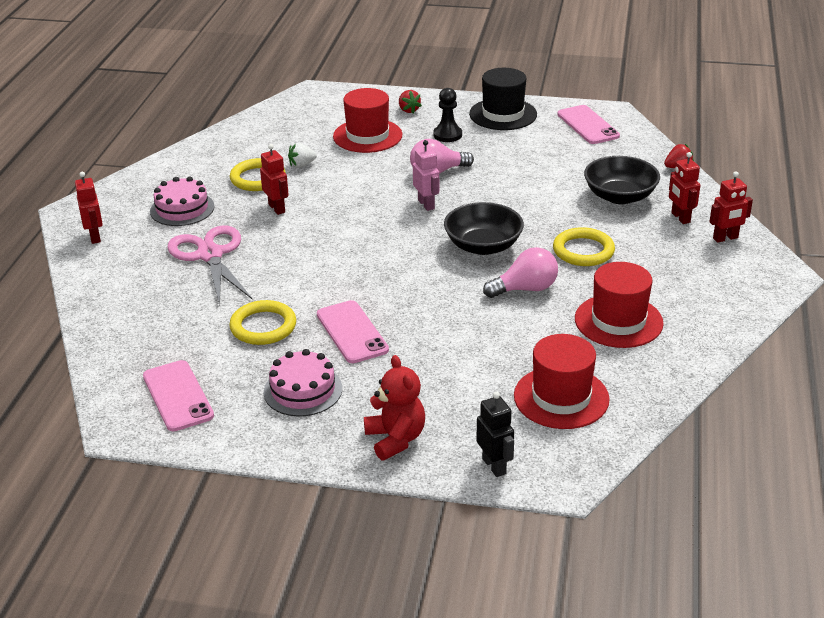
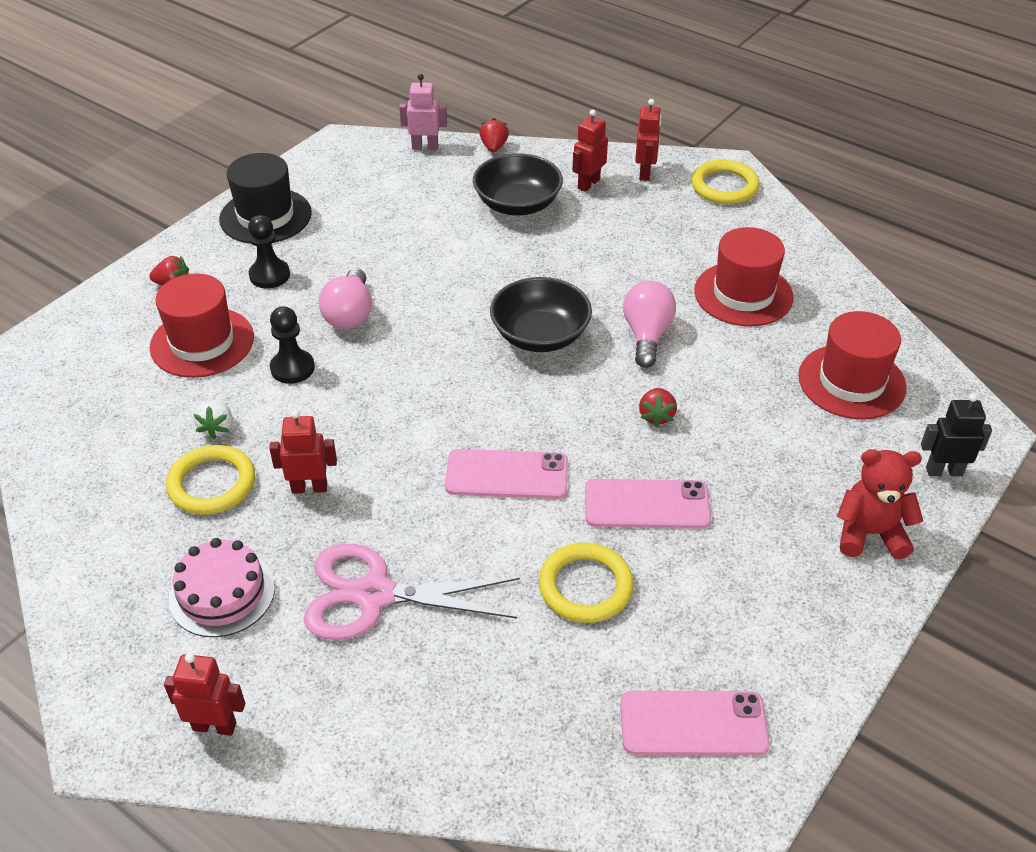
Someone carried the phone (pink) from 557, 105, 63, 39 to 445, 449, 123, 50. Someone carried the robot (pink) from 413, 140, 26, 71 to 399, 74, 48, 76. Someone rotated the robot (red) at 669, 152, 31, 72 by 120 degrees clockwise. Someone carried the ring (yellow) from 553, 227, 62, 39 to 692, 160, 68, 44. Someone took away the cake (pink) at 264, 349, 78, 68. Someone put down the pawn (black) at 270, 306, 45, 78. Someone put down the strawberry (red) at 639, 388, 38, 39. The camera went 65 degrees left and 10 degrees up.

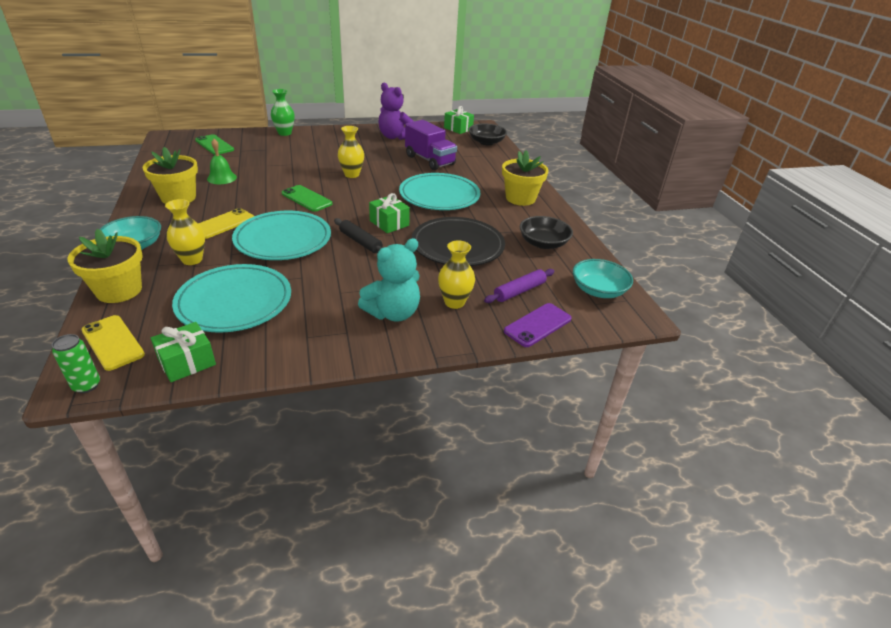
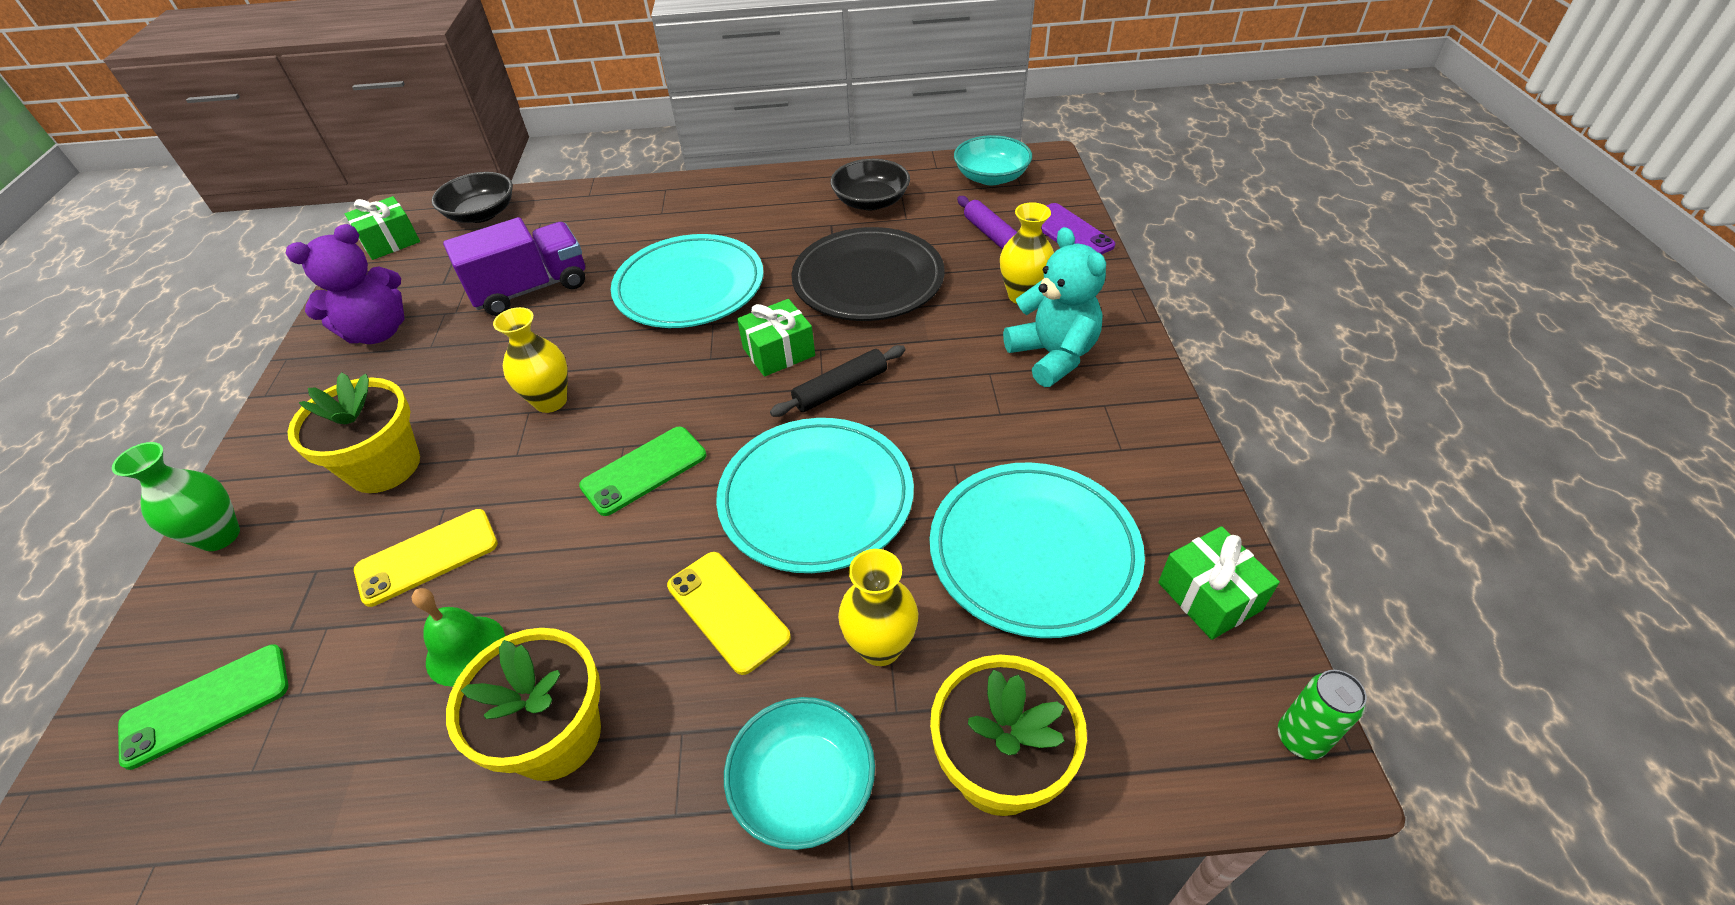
Someone carried the flower pot (yellow) from 502, 150, 47, 56 to 287, 372, 133, 121. Someone carried the phone (yellow) from 81, 315, 64, 56 to 354, 509, 144, 98. The camera went 75 degrees left and 10 degrees up.

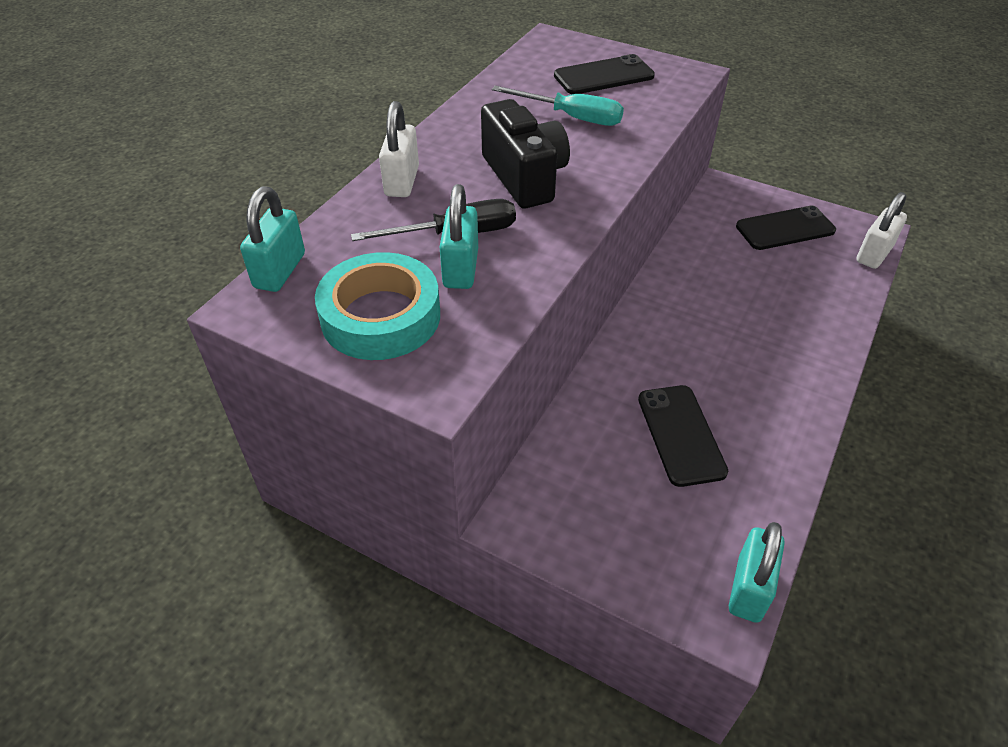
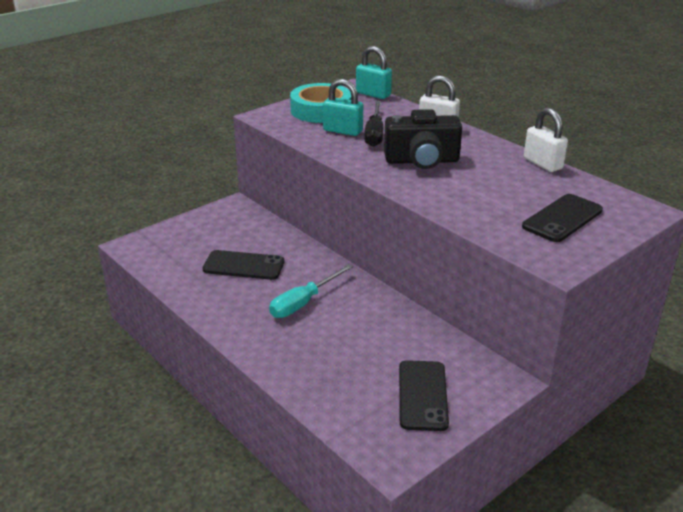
Someone rotated the phone (black) at 554, 54, 101, 40 by 45 degrees clockwise. Someone carried the screwdriver (turquoise) from 492, 86, 132, 40 to 269, 264, 84, 54. Someone carried the padlock (white) from 856, 192, 51, 77 to 524, 107, 44, 65. Someone took away the padlock (turquoise) at 729, 522, 56, 101. The camera went 110 degrees right and 15 degrees down.

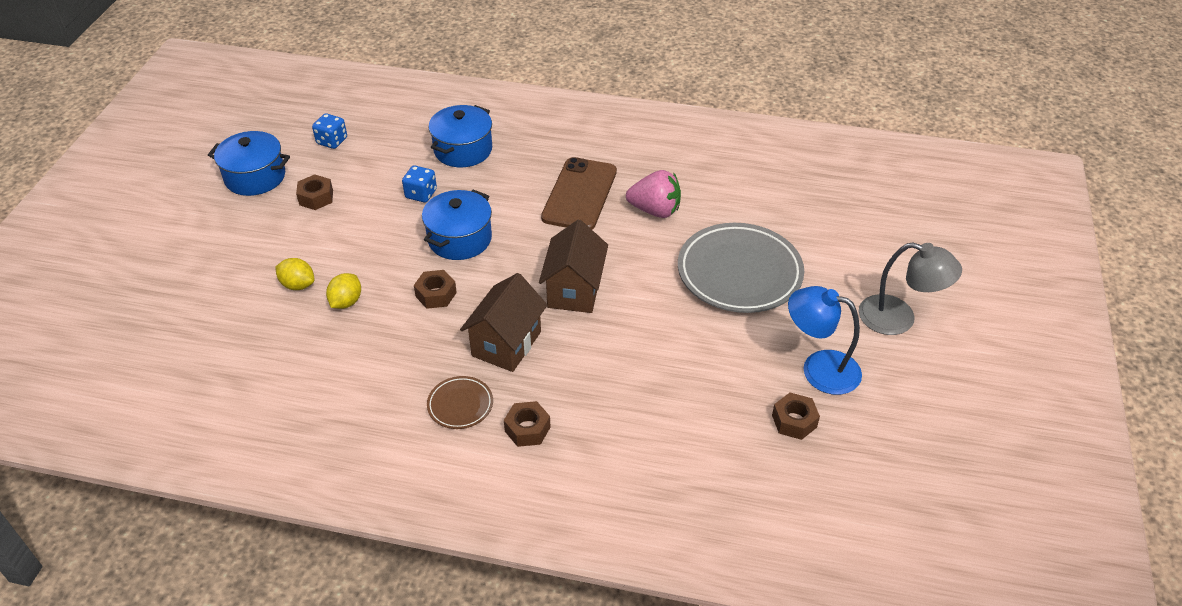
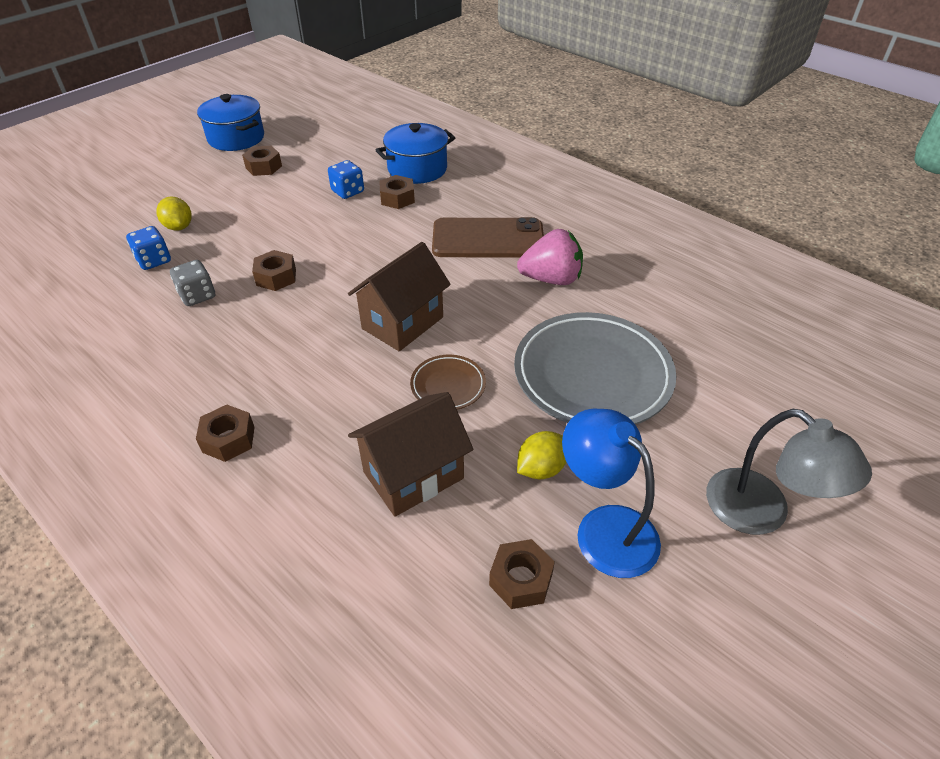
Someone carried the dice (blue) from 312, 113, 35, 36 to 126, 226, 45, 44. Someone rotated the phone (brown) at 541, 157, 76, 73 by 45 degrees clockwise. Someone rotated the strawberry (pink) at 626, 170, 55, 48 by 45 degrees counterclockwise. Someone took away the pot (blue) at 422, 189, 70, 71. Someone carried the lemon (yellow) from 326, 273, 35, 36 to 517, 431, 49, 48. Someone carried the house (brown) from 460, 273, 87, 99 to 348, 392, 126, 125. Someone carried the plate (brown) from 427, 376, 66, 53 to 410, 355, 76, 55. Someone put down the nut (brown) at 379, 175, 36, 34. Someone put down the dice (grey) at 170, 260, 45, 46. The camera went 30 degrees right and 0 degrees up.

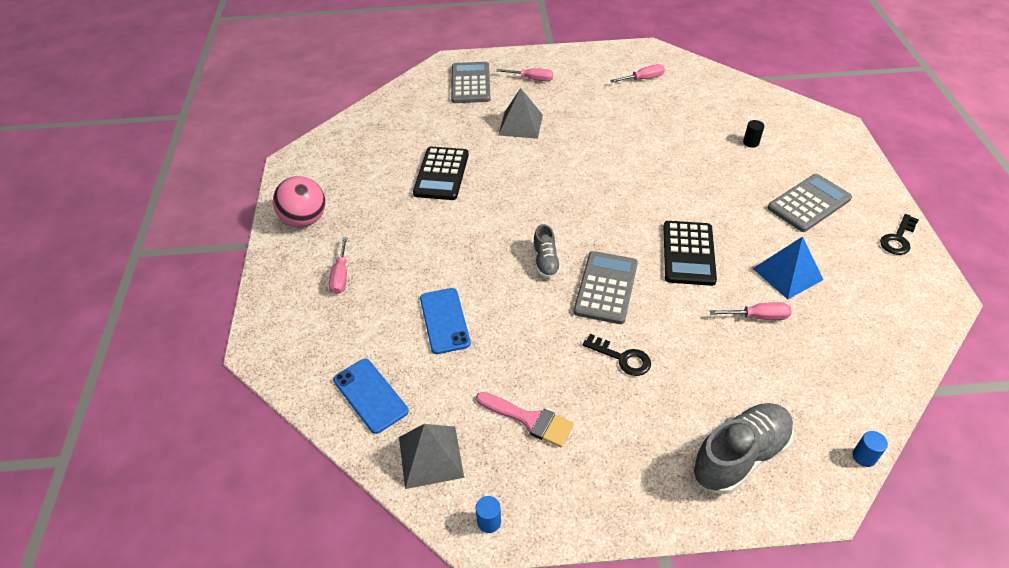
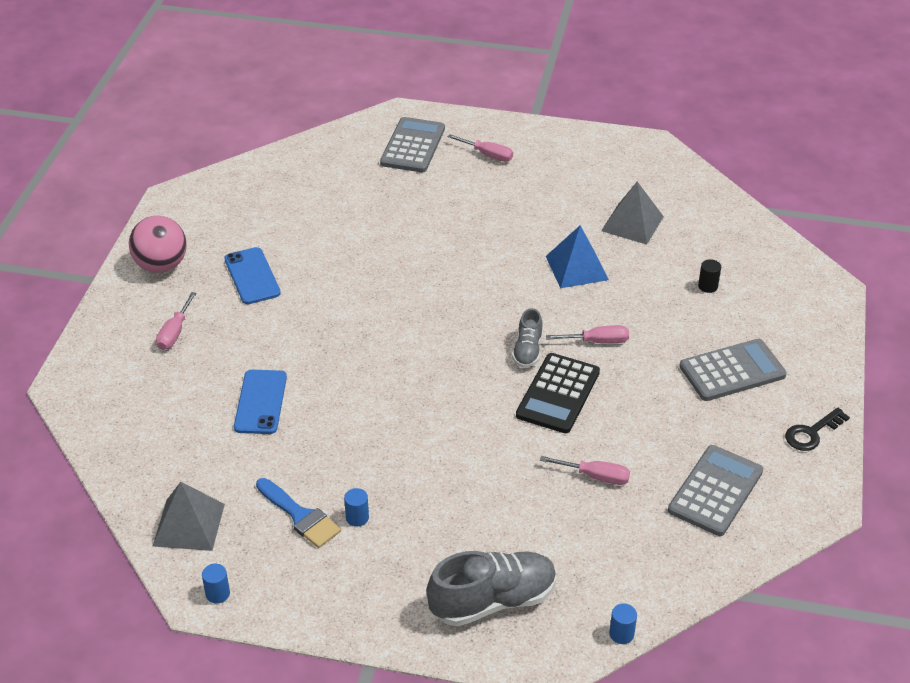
Someone carried the screwdriver (pink) from 610, 64, 55, 19 to 546, 325, 83, 19. Someone carried the pyramid (grey) from 499, 88, 44, 51 to 601, 182, 63, 63. Someone took away the calculator (black) at 413, 147, 56, 53. Someone carried the shoe (grey) from 533, 224, 28, 55 to 512, 308, 31, 60. Someone carried the pyramid (blue) from 753, 236, 70, 64 to 546, 225, 63, 63. Someone carried the calculator (grey) from 574, 251, 64, 73 to 668, 445, 95, 91. Someone took away the key (black) at 583, 334, 68, 42. Someone carried the phone (blue) from 333, 359, 75, 75 to 224, 247, 57, 57. Someone repainted the brush (pink) at 476, 392, 98, 55, which became the brush (blue) at 256, 478, 85, 70. Someone put down the cylinder (blue) at 344, 488, 25, 39. The camera went 15 degrees right and 5 degrees down.

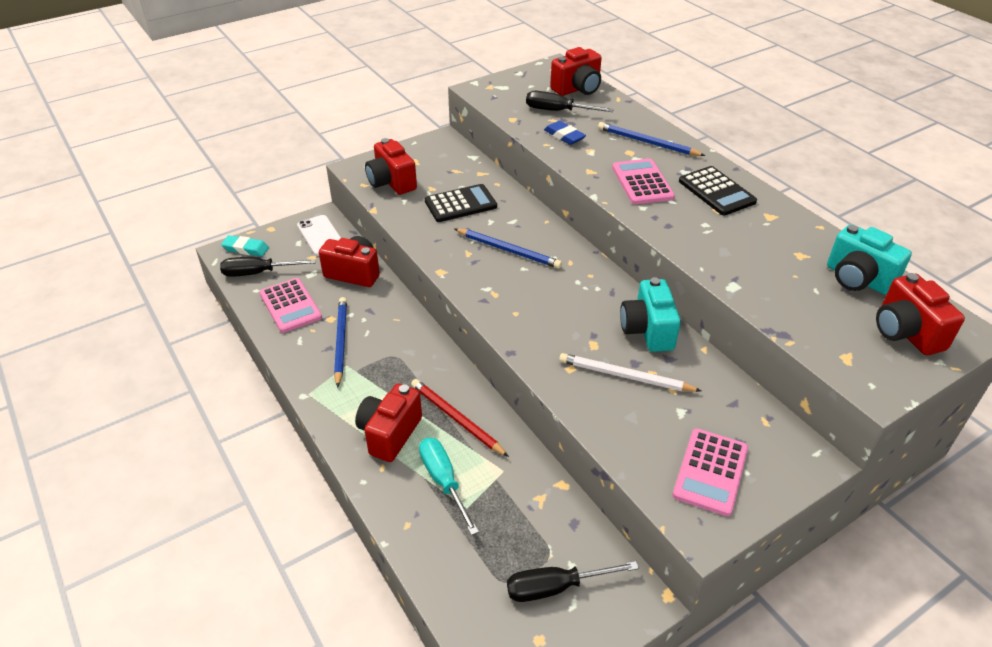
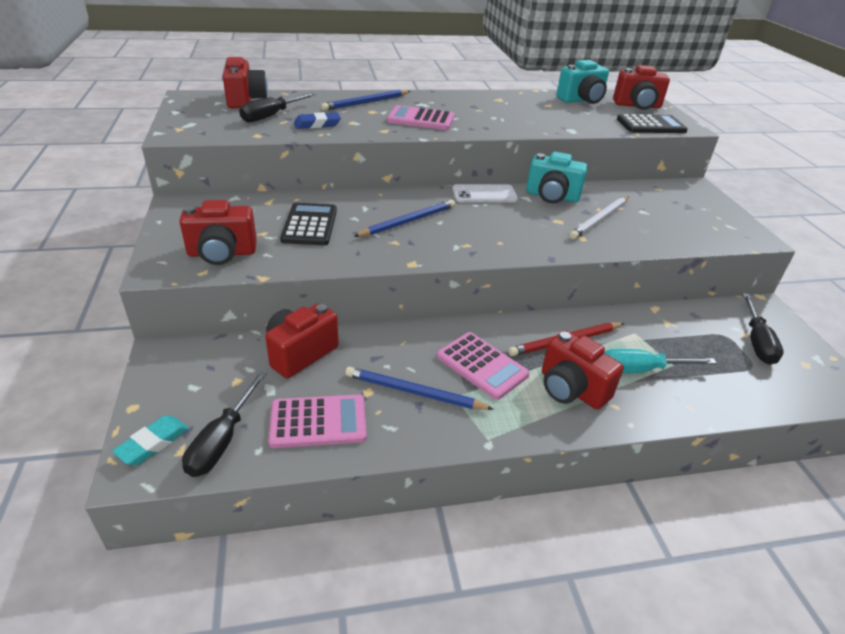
Someone carried the calculator (black) from 679, 166, 78, 49 to 617, 114, 71, 19. Someone carried the phone (white) from 297, 215, 44, 41 to 452, 184, 66, 19. Someone carried the calculator (pink) from 673, 428, 75, 88 to 437, 332, 93, 68. The camera went 70 degrees left and 5 degrees down.

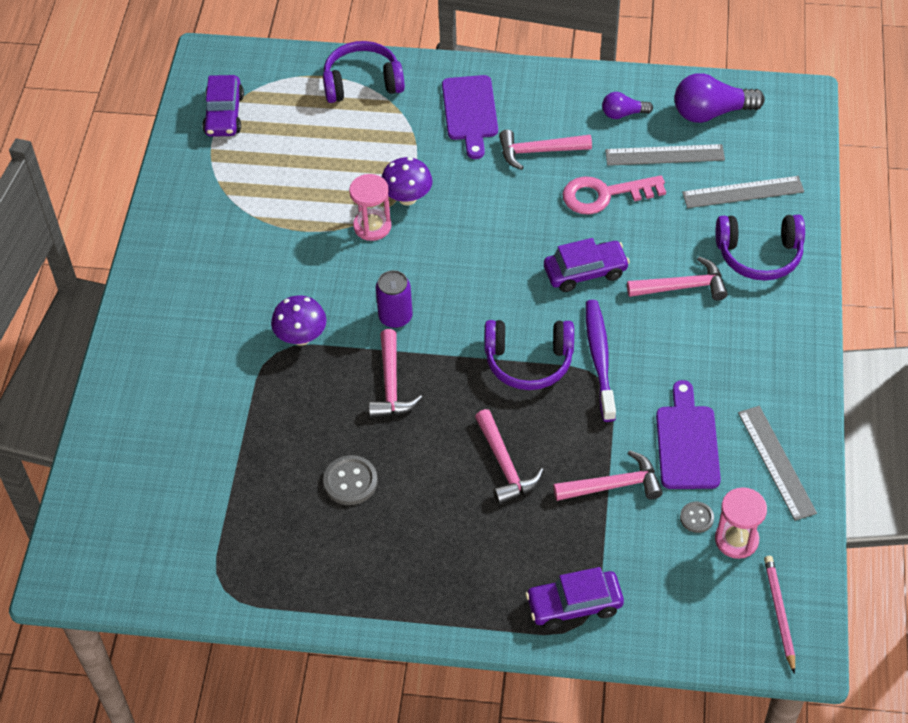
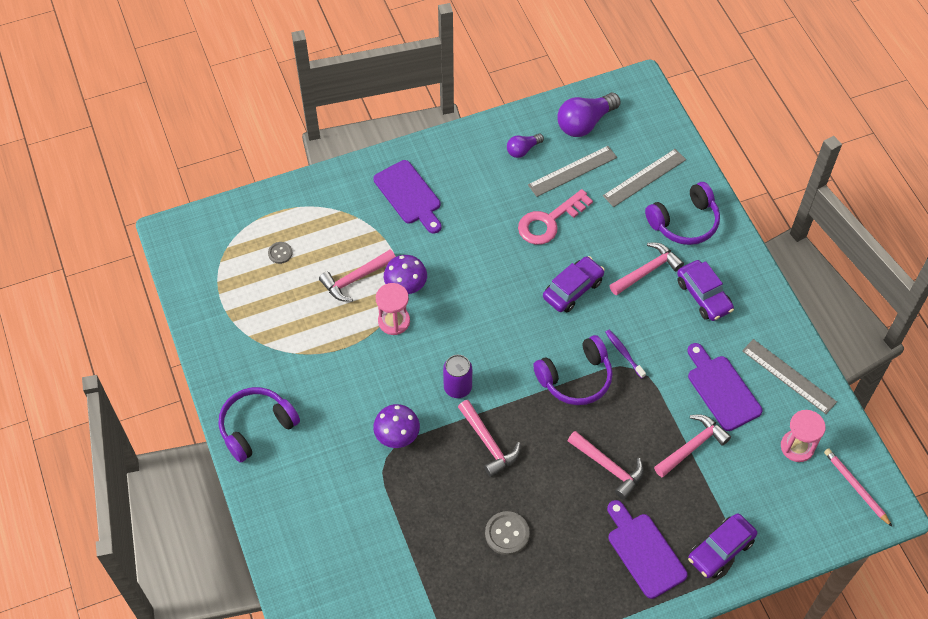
Someone carried the headphones (purple) from 323, 41, 82, 62 to 218, 387, 82, 76. Someone carried the car (purple) from 202, 75, 42, 62 to 677, 260, 57, 61. Someone carried the hammer (pink) from 499, 130, 93, 40 to 319, 249, 77, 53. Someone scaled the toothbrush (purple) at 586, 300, 30, 122 by 0.53. Someone carried the button (grey) from 680, 502, 34, 31 to 268, 242, 24, 22. Someone put down the cutting board (purple) at 607, 500, 81, 99. The camera went 30 degrees left and 5 degrees up.

